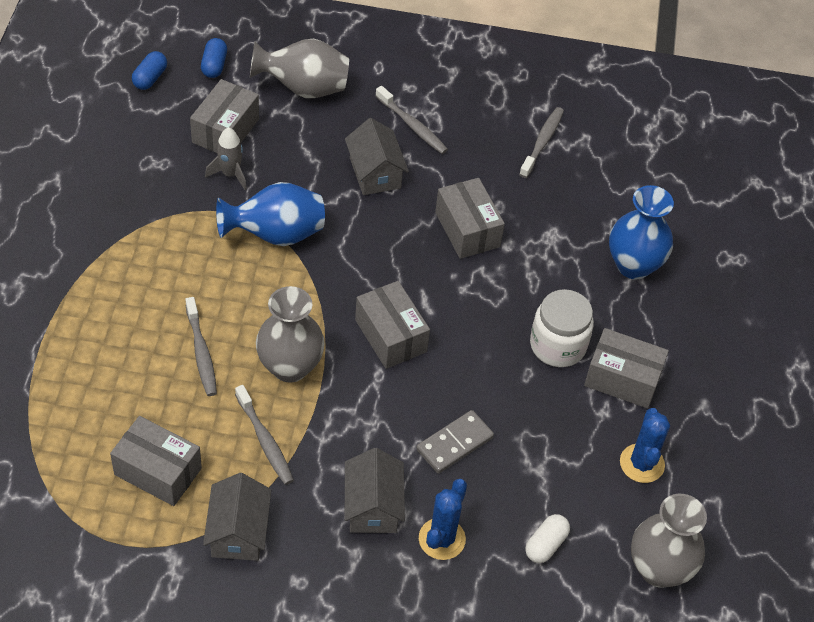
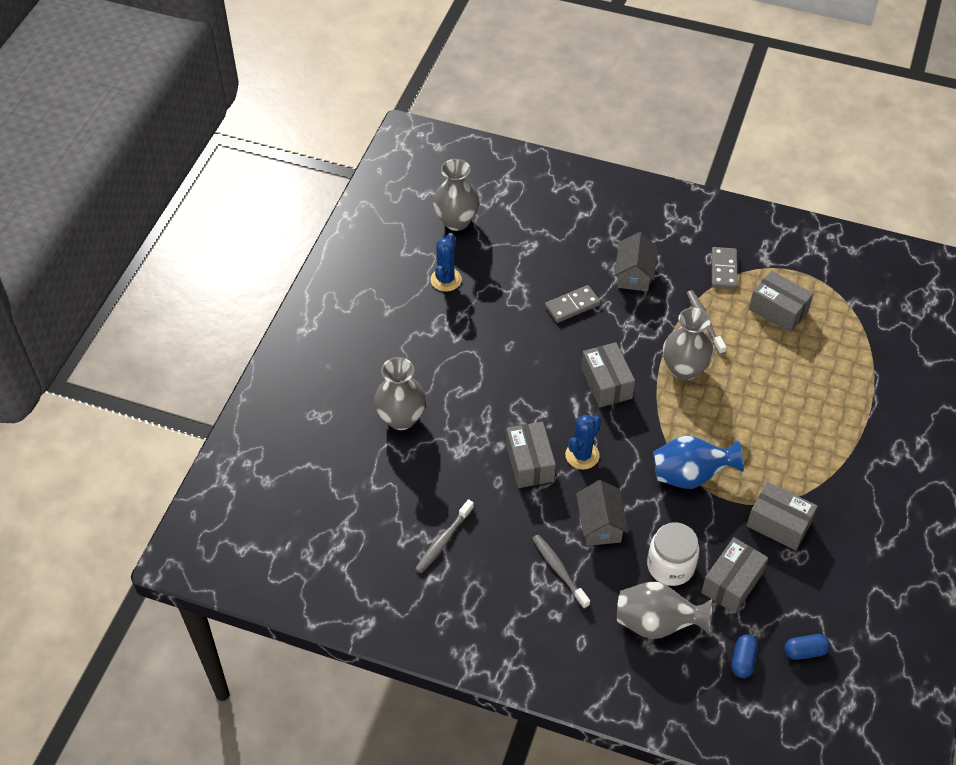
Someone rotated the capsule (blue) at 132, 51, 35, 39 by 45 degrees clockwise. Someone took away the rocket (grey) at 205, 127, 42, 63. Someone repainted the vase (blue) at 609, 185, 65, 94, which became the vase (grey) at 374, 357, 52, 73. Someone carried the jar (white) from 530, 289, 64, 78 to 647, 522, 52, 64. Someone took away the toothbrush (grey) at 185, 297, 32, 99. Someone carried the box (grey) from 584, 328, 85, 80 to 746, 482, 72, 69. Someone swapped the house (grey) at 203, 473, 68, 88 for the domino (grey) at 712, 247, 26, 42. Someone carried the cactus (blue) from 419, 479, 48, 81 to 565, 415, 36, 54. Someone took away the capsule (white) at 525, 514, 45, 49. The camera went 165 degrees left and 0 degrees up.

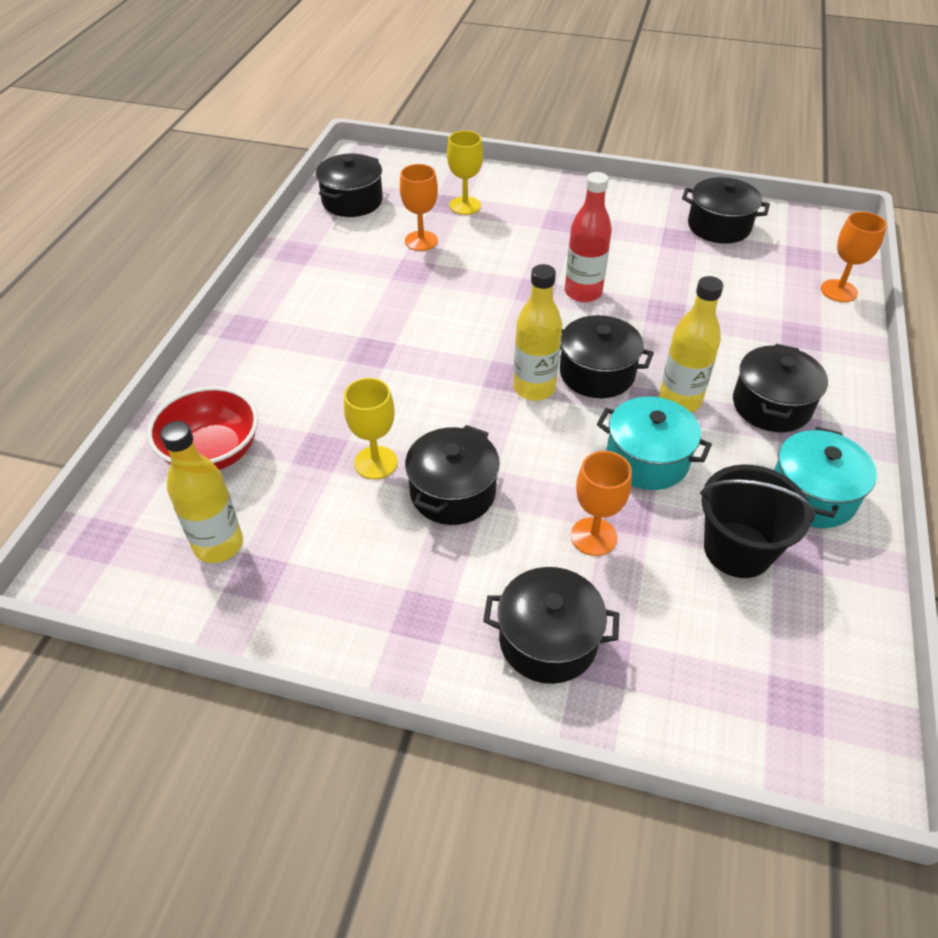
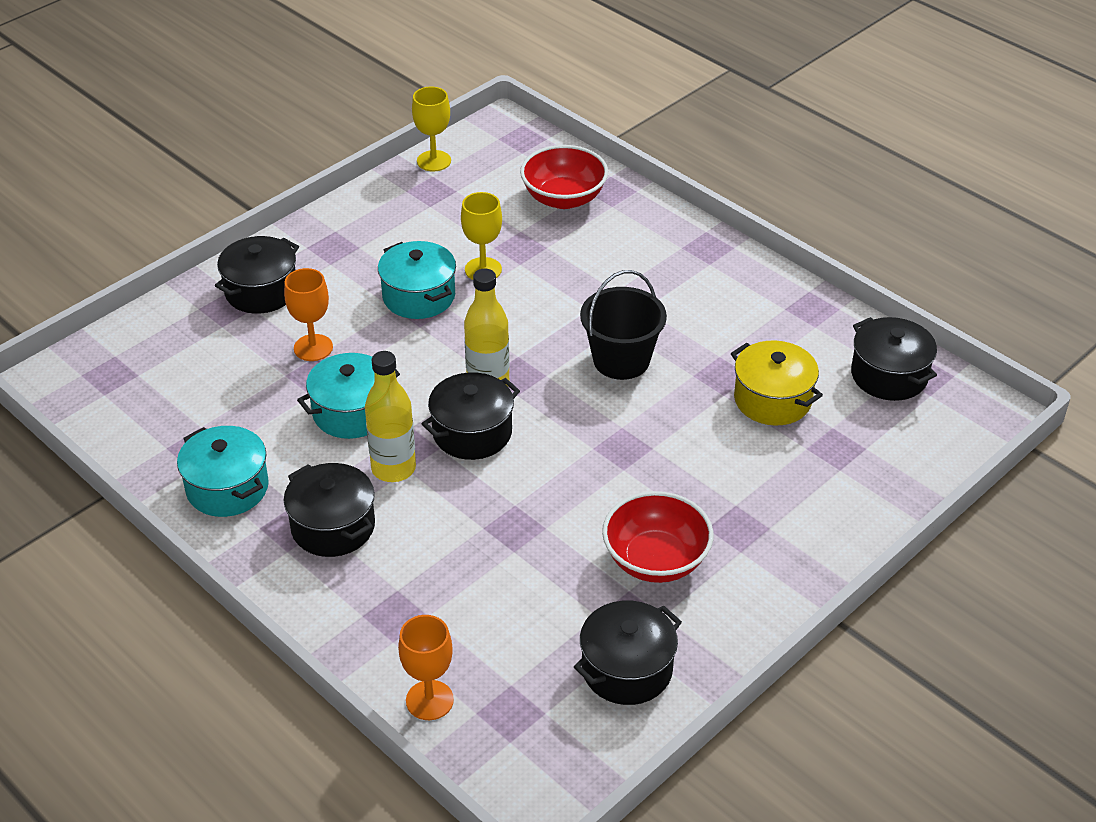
Someone carried the goblet (yellow) from 447, 131, 36, 84 to 412, 86, 39, 85. Someone swapped the goblet (orange) at 400, 164, 38, 87 for the pot (yellow) at 731, 340, 92, 85. Someone took away the bottle (red) at 565, 172, 47, 130. Someone took away the bottle (yellow) at 160, 421, 83, 142. Someone repainted the pot (black) at 405, 425, 95, 100, which became the pot (turquoise) at 378, 241, 78, 78. Someone carried the bucket (black) from 700, 464, 115, 114 to 580, 270, 87, 110. Someone put down the bowl (red) at 602, 491, 112, 92. The camera went 120 degrees right and 5 degrees down.

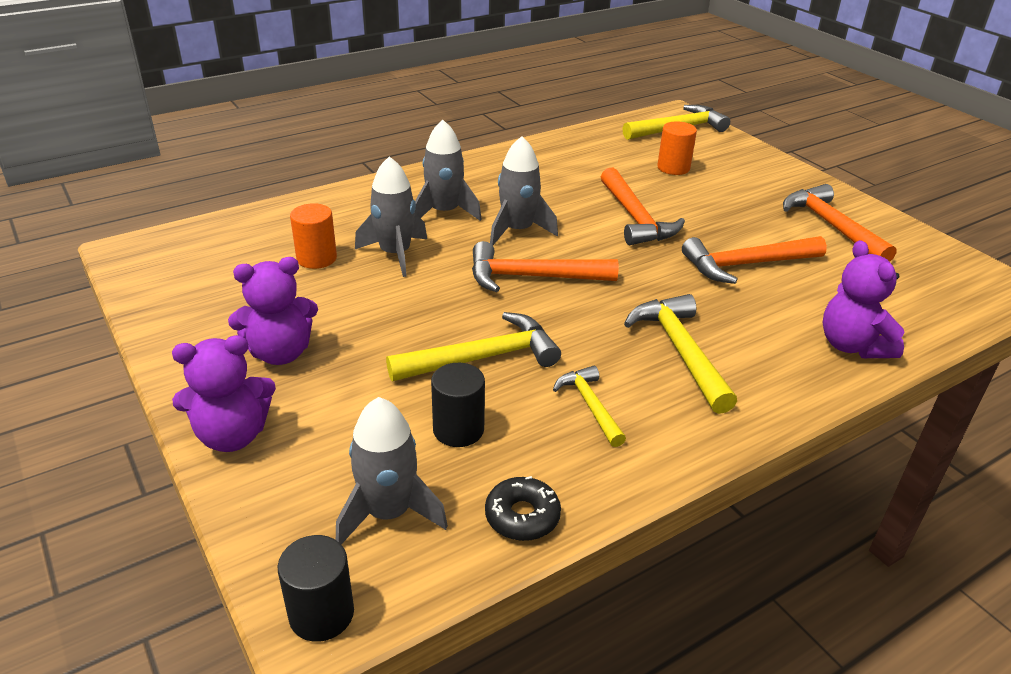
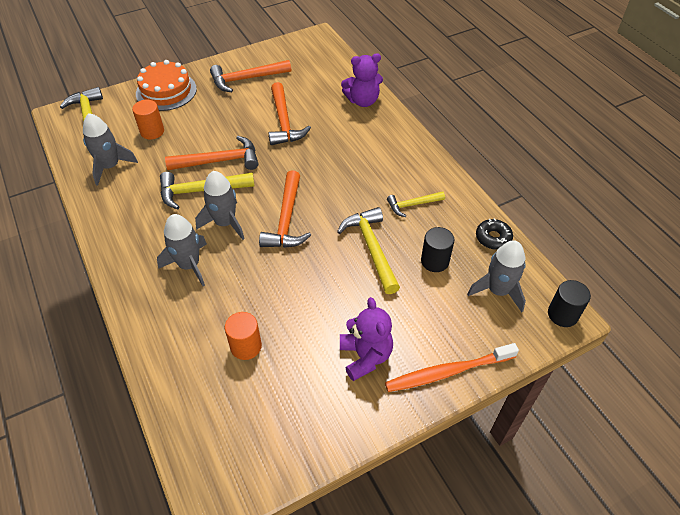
Someone carried the rocket (grey) from 355, 156, 72, 121 to 83, 113, 55, 73. Someone carried the hammer (yellow) from 624, 294, 113, 120 to 160, 172, 95, 38. Someone swapped the teddy bear (purple) at 172, 335, 104, 117 for the toothbrush (orange) at 385, 343, 134, 49. Someone put down the cake (orange) at 136, 60, 61, 51. The camera went 85 degrees left and 15 degrees up.

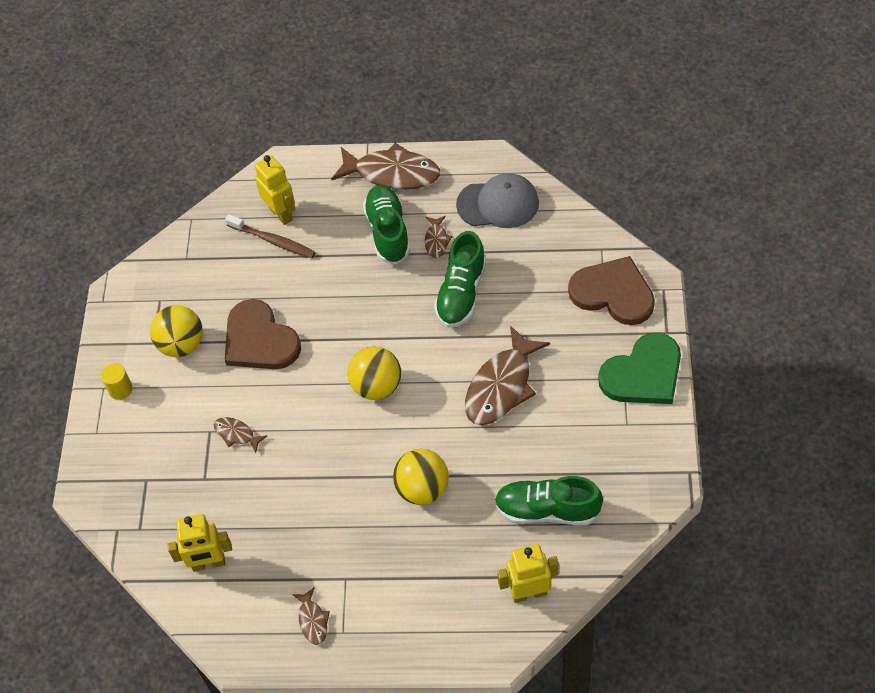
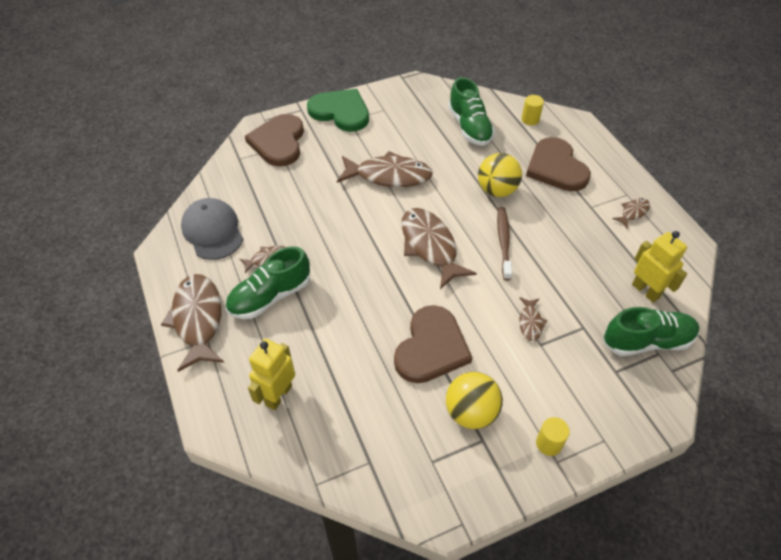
Someone carried the toothbrush (brown) from 225, 214, 91, 44 to 497, 207, 15, 73. Someone carried the shoe (green) from 434, 231, 52, 97 to 604, 307, 95, 49. Someone swapped the ball (yellow) at 348, 347, 53, 53 for the fish (brown) at 402, 208, 75, 81. Someone swapped the robot (yellow) at 497, 544, 62, 59 for the cylinder (yellow) at 522, 95, 22, 30. Someone put down the heart (brown) at 526, 137, 65, 54. The camera went 120 degrees left and 5 degrees down.

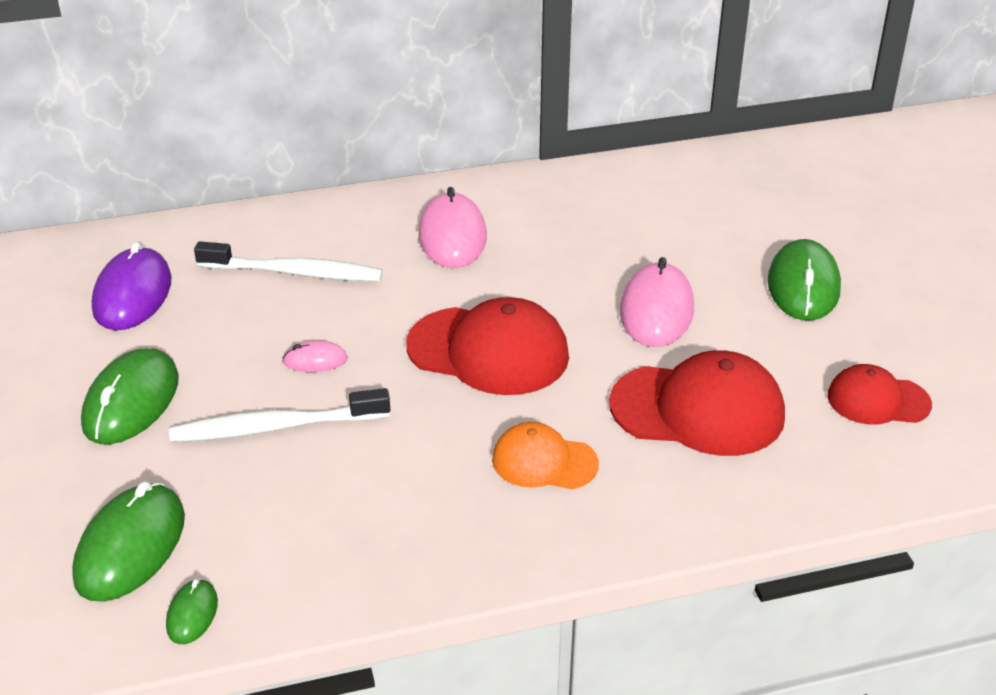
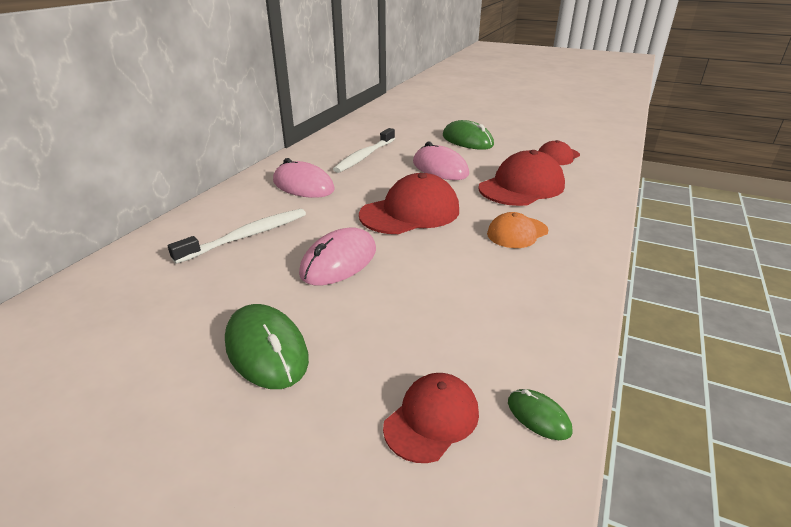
Someone took away the mouse (purple) at 92, 242, 79, 88. Someone scaled the mouse (pink) at 283, 341, 65, 31 by 2.02. Someone carried the toothbrush (white) from 169, 388, 221, 54 to 333, 128, 62, 45. Someone swapped the mouse (green) at 72, 482, 113, 120 for the cap (red) at 383, 373, 96, 90. The camera went 50 degrees left and 5 degrees down.

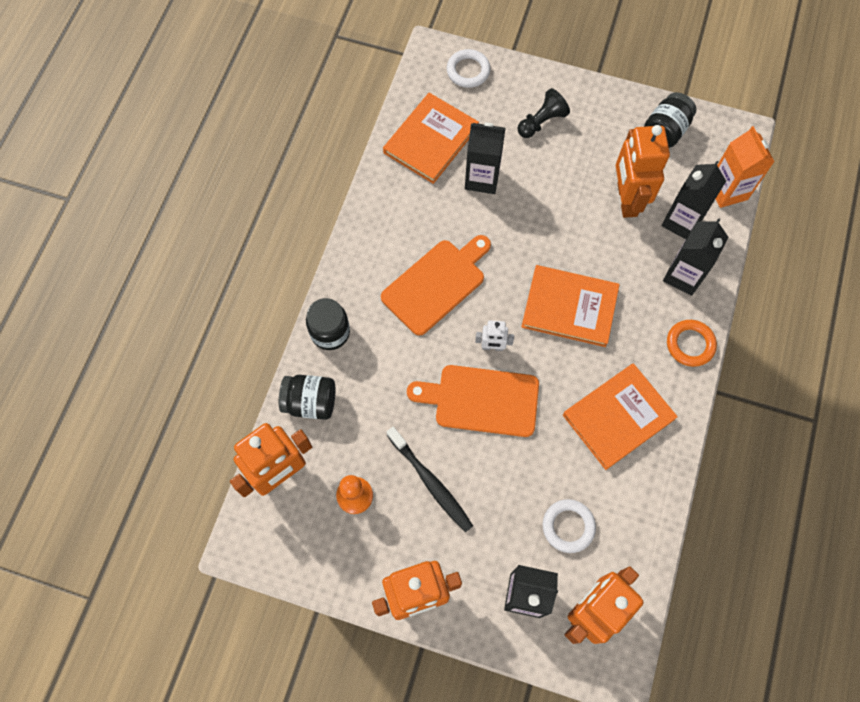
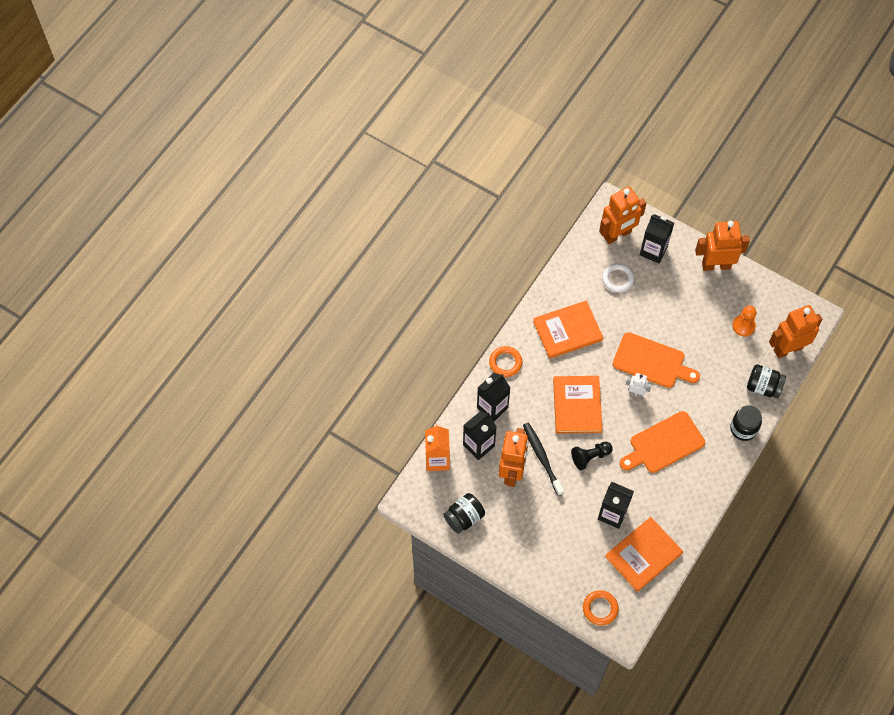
Someone repainted the ring (white) at 447, 49, 44, 39, which became the ring (orange) at 583, 590, 36, 35. Someone carried the pawn (black) from 518, 88, 52, 50 to 571, 442, 42, 28. Someone rotated the book (orange) at 521, 265, 98, 82 by 60 degrees clockwise. Someone carried the toothbrush (black) from 387, 427, 86, 105 to 523, 423, 41, 73. The camera went 165 degrees left and 5 degrees down.

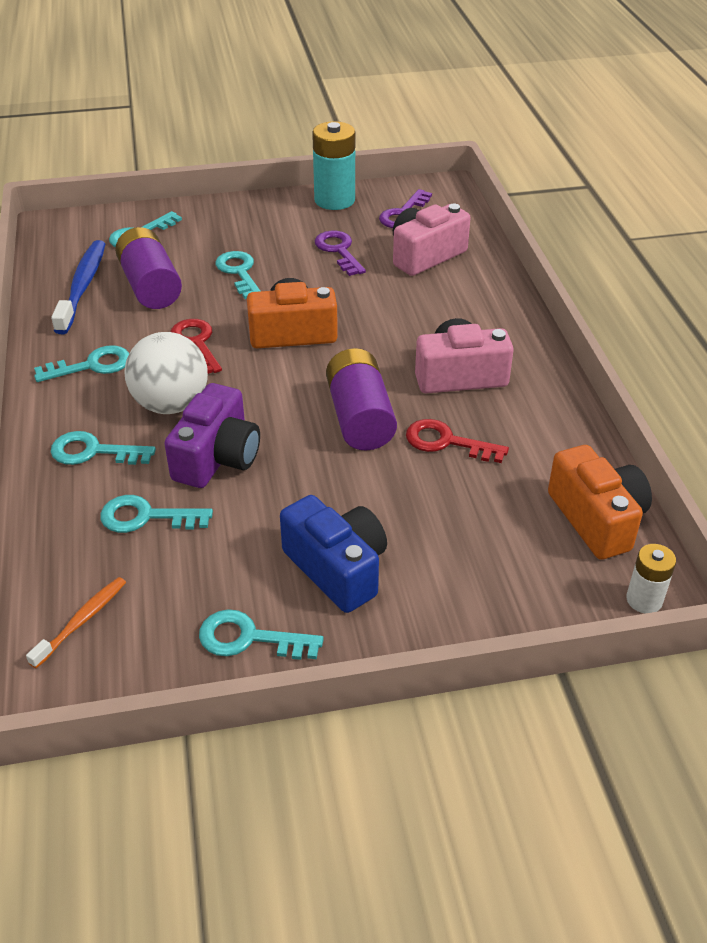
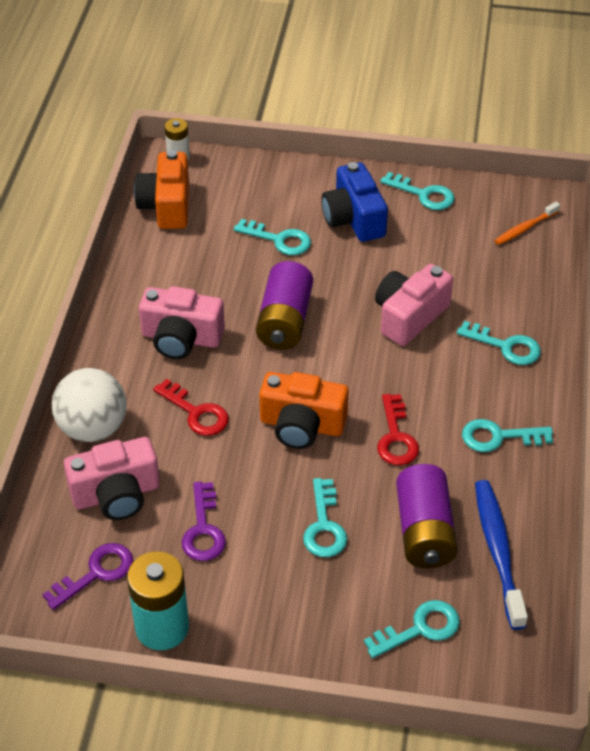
Someone rotated the toothbrush (blue) at 51, 240, 54, 94 by 150 degrees clockwise. Someone carried the ball (white) from 124, 332, 84, 82 to 52, 368, 75, 74. Someone repainted the camera (purple) at 164, 383, 96, 105, which became the camera (pink) at 375, 264, 78, 82. Someone carried the key (red) from 406, 419, 103, 44 to 153, 379, 76, 57. Someone carried the key (turquoise) from 100, 495, 113, 38 to 234, 219, 77, 36. The camera went 160 degrees left and 5 degrees up.

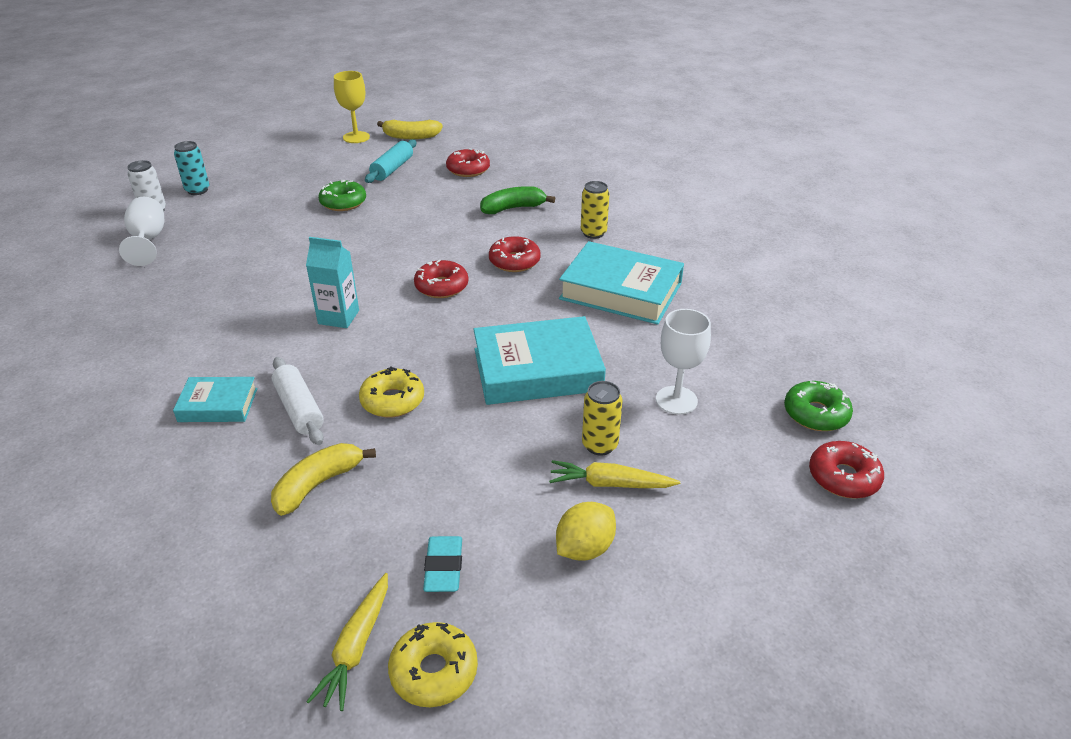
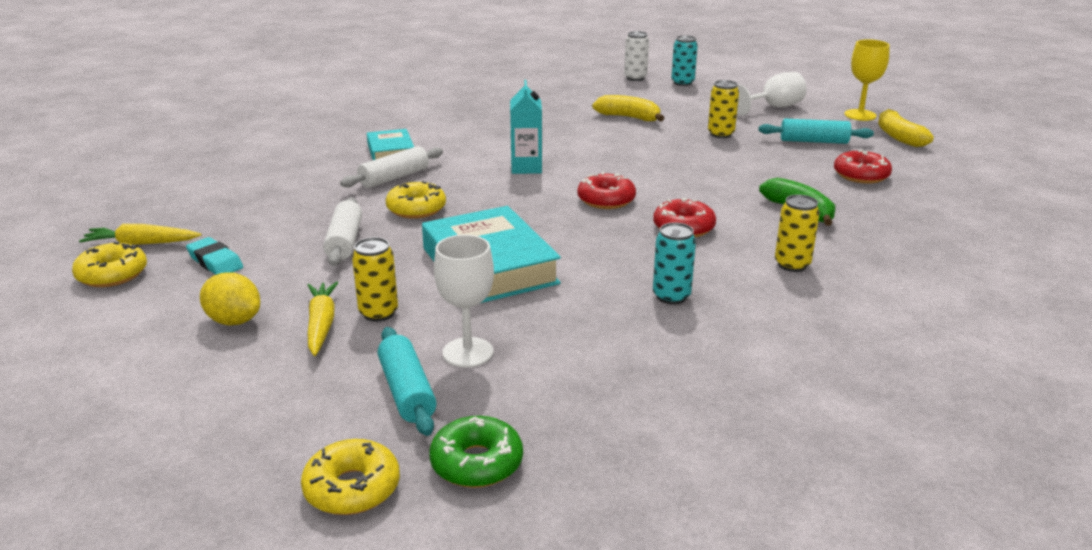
Someone swapped the donut (green) at 319, 180, 47, 31 for the can (yellow) at 708, 80, 31, 58. Someone carried the goblet (white) from 119, 197, 45, 69 to 737, 72, 69, 44. Someone swapped the book (turquoise) at 559, 241, 125, 84 for the can (turquoise) at 653, 222, 43, 82. Someone repainted the donut (red) at 809, 441, 75, 58, which became the donut (yellow) at 301, 439, 99, 76. Someone carried the banana (yellow) from 271, 443, 105, 73 to 592, 95, 72, 26. Someone rotated the eraser (turquoise) at 423, 536, 39, 56 by 60 degrees clockwise. Someone put down the rolling pin (white) at 323, 197, 39, 69. Someone put down the rolling pin (turquoise) at 378, 327, 59, 109. The camera went 75 degrees right and 10 degrees down.

